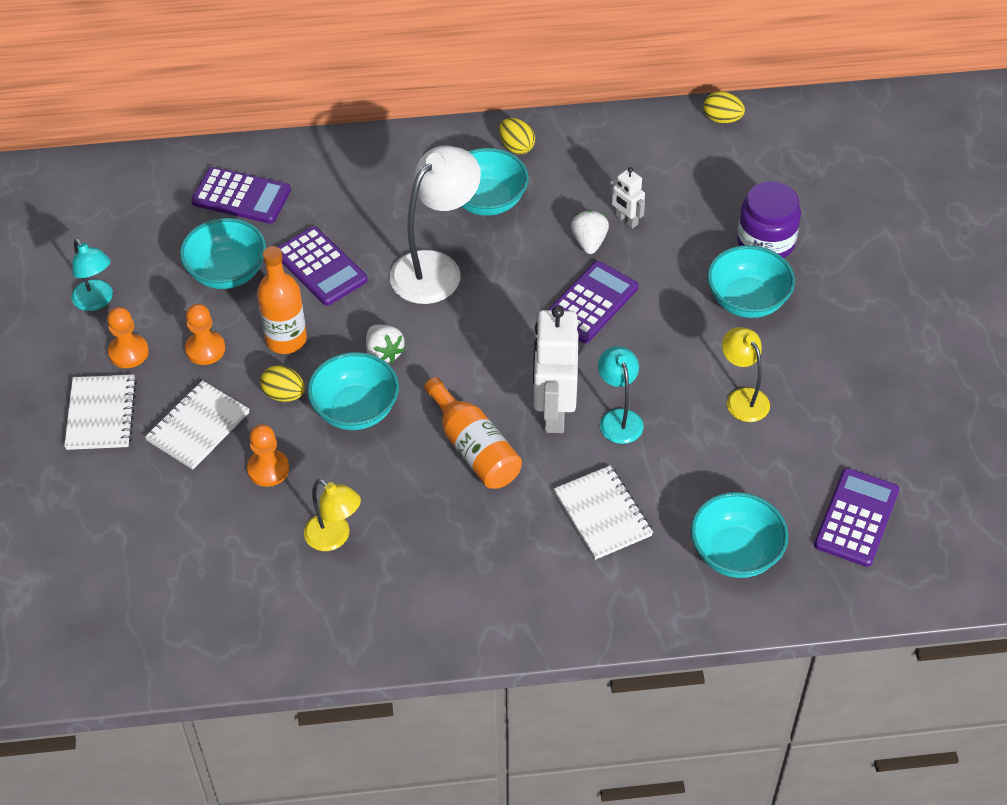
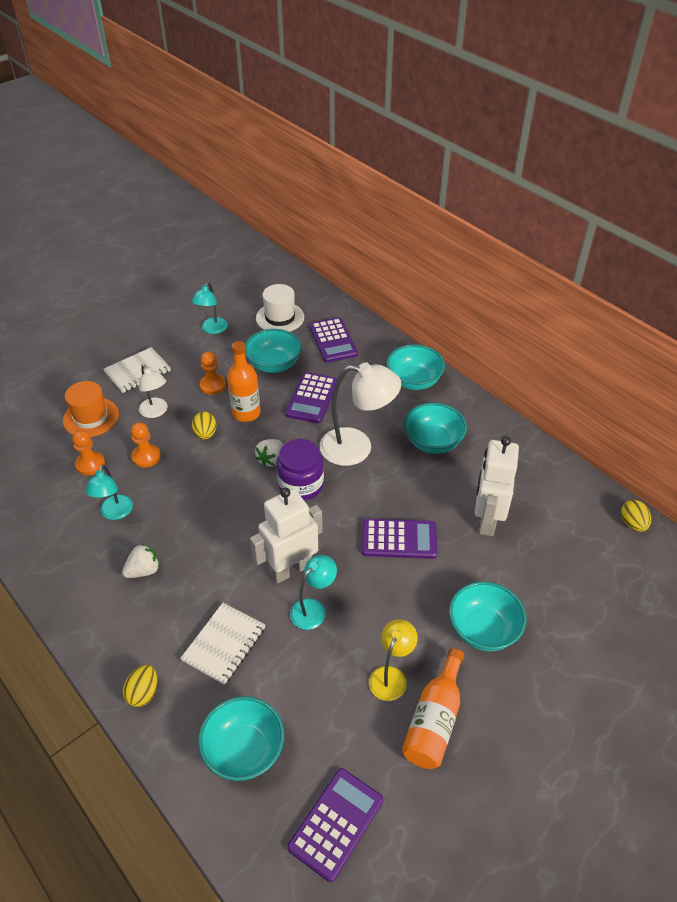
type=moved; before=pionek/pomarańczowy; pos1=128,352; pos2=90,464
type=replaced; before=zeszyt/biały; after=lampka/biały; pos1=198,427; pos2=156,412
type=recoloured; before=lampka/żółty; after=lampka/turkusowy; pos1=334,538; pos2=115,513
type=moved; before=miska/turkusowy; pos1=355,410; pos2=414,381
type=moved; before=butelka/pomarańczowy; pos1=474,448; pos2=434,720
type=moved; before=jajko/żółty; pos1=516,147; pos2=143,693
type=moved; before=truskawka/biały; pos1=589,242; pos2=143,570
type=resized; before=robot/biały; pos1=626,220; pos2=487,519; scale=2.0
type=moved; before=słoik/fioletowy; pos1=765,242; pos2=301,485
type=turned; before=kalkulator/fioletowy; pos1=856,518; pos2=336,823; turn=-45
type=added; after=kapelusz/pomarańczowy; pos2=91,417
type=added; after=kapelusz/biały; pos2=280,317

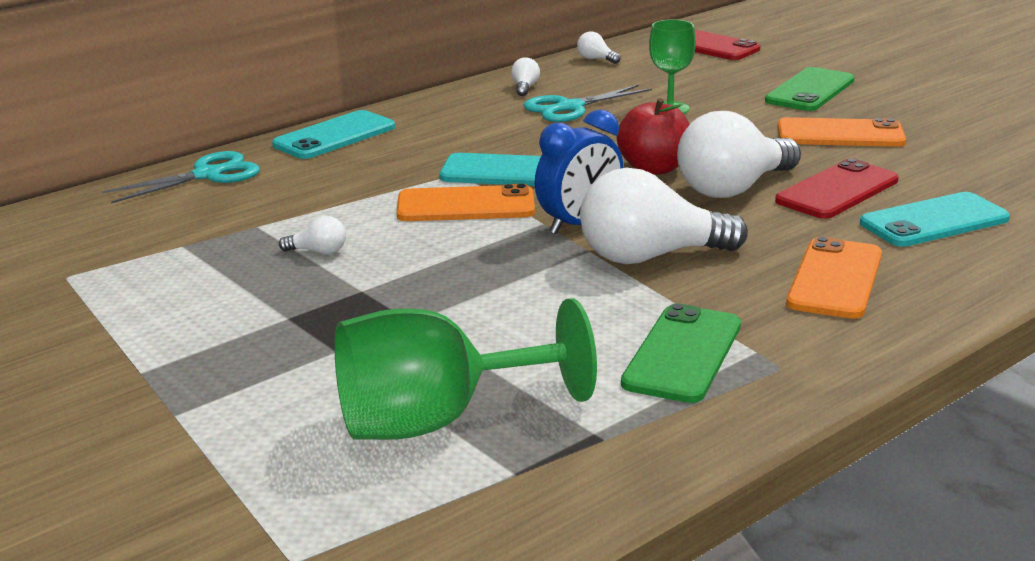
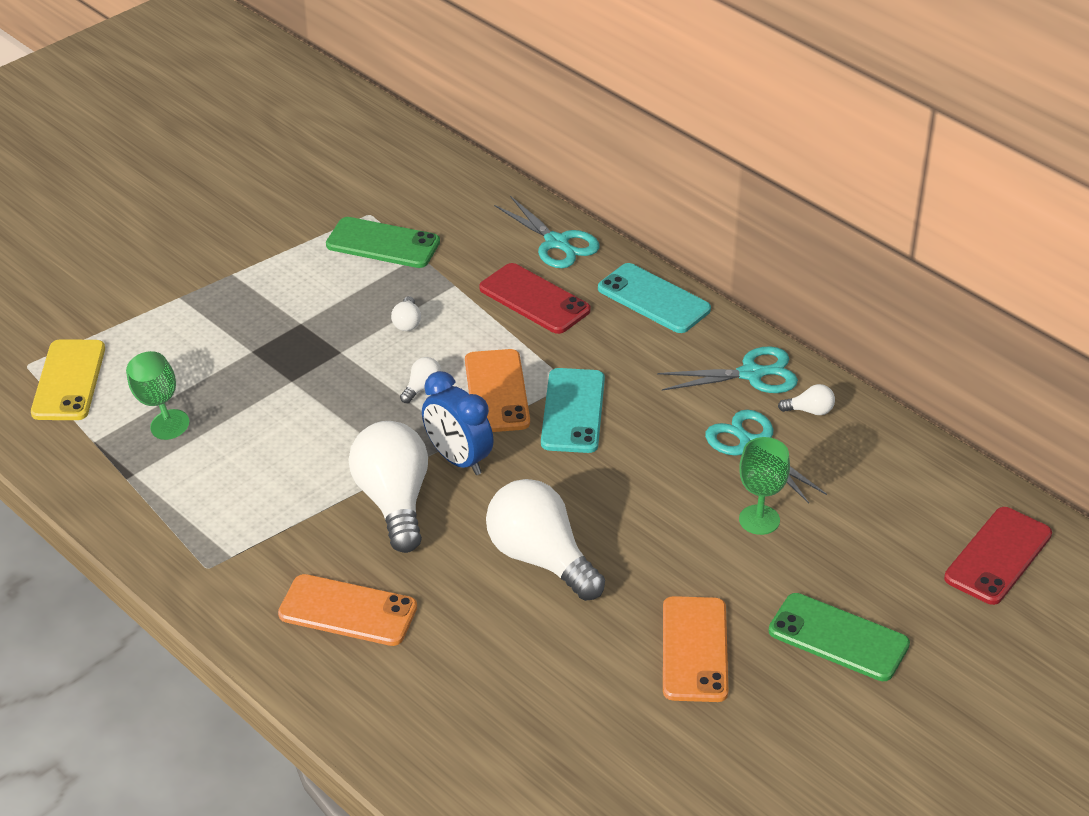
type=resized; before=kielich/zielony; pos1=436,421; pos2=157,404; scale=0.58
type=moved; before=żarówka/biały; pos1=596,59; pos2=422,388
type=removed; before=jabłko/czerwony; pos1=654,169
type=moved; before=telefon/zielony; pos1=683,354; pos2=383,244
type=moved; before=telefon/czerwony; pos1=837,191; pos2=534,299
type=removed; before=telefon/turkusowy; pos1=934,221
type=added; after=telefon/żółty; pos2=68,381
type=added; after=nożyczki/turkusowy; pos2=752,374

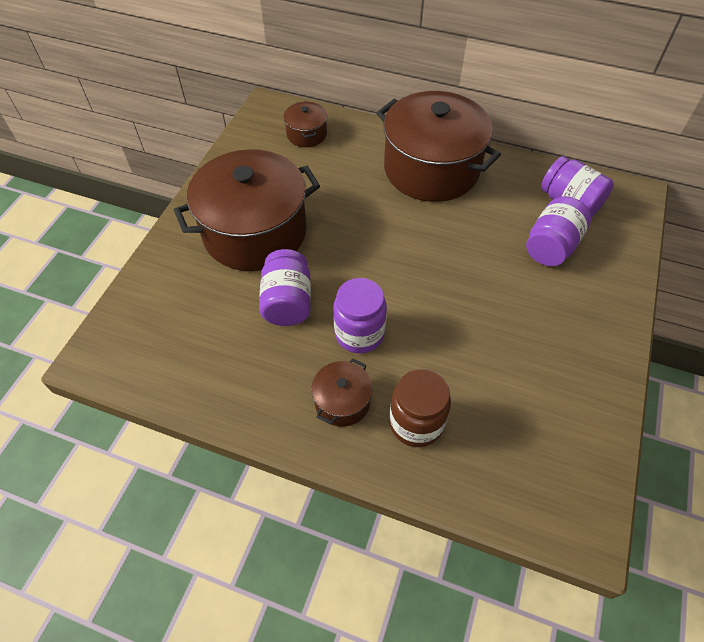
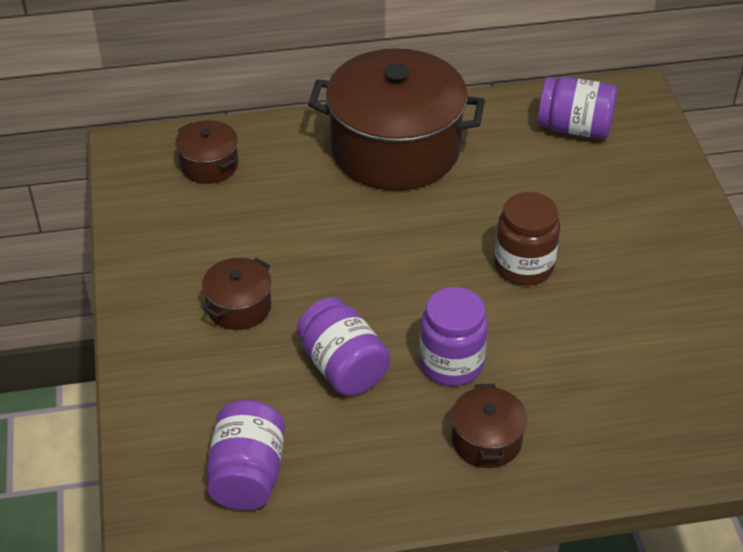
type=resized; before=garnek/brązowy; pos1=255,232; pos2=239,307; scale=0.44
type=moved; before=słoik/brązowy; pos1=416,423; pos2=524,266
type=moved; before=słoik/fioletowy; pos1=551,246; pos2=247,474

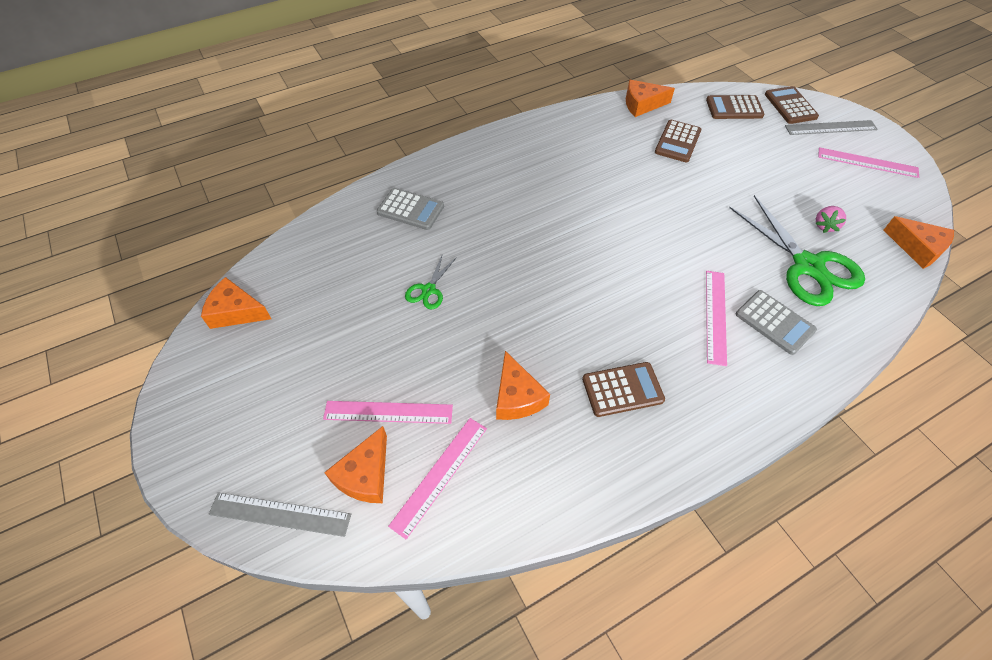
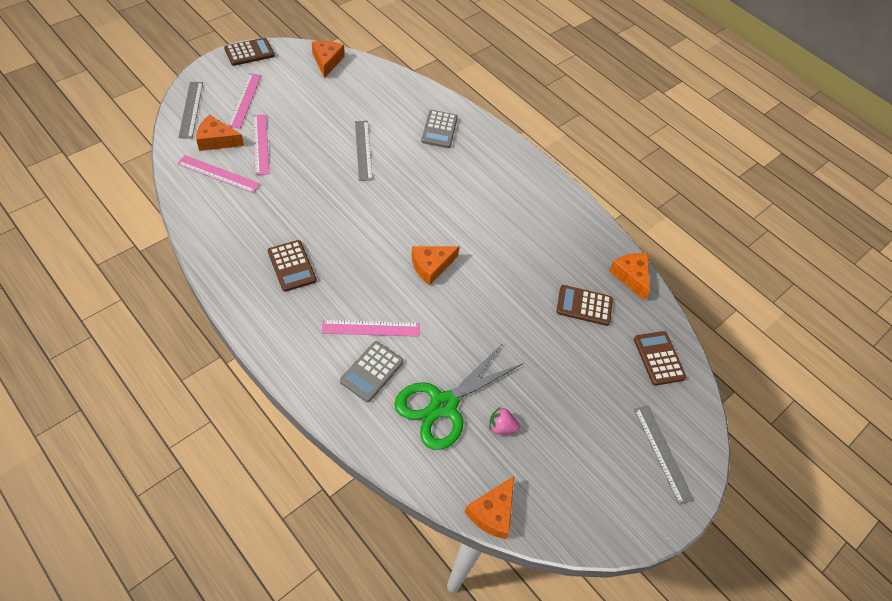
type=replaced; before=nożyczki/zielony; after=linijka/szary; pos1=428,290; pos2=363,150
type=moved; before=ser/pomarańczowy; pos1=517,397; pos2=431,266
type=moved; before=kalkulator/brązowy; pos1=790,106; pos2=249,52
type=moved; before=linijka/różowy; pos1=867,162; pos2=245,100

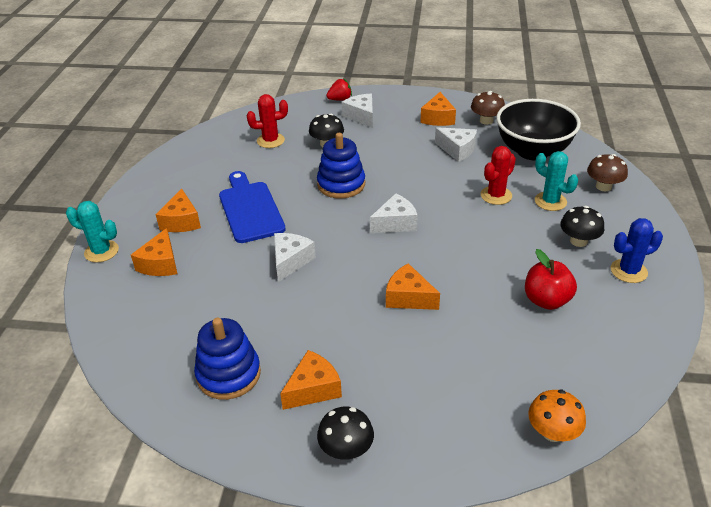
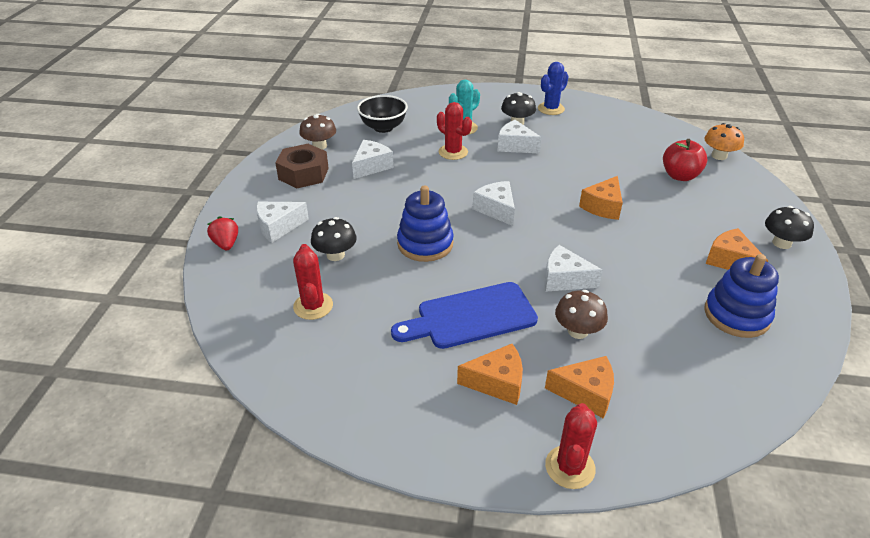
type=recoloured; before=kaktus/turkusowy; after=kaktus/czerwony; pos1=101,251; pos2=570,467
type=replaced; before=ser/pomarańczowy; after=nakrętka/brązowy; pos1=438,118; pos2=303,174
type=resized; before=miska/czarny; pos1=533,151; pos2=383,127; scale=0.64
type=moved; before=jabłko/czerwony; pos1=546,300; pos2=680,176
type=moved; before=grzyb/brązowy; pos1=603,186; pos2=578,331
type=turned; before=kaktus/niebieski; pos1=628,271; pos2=551,109; turn=60
type=added; after=ser/biały; pos2=515,146

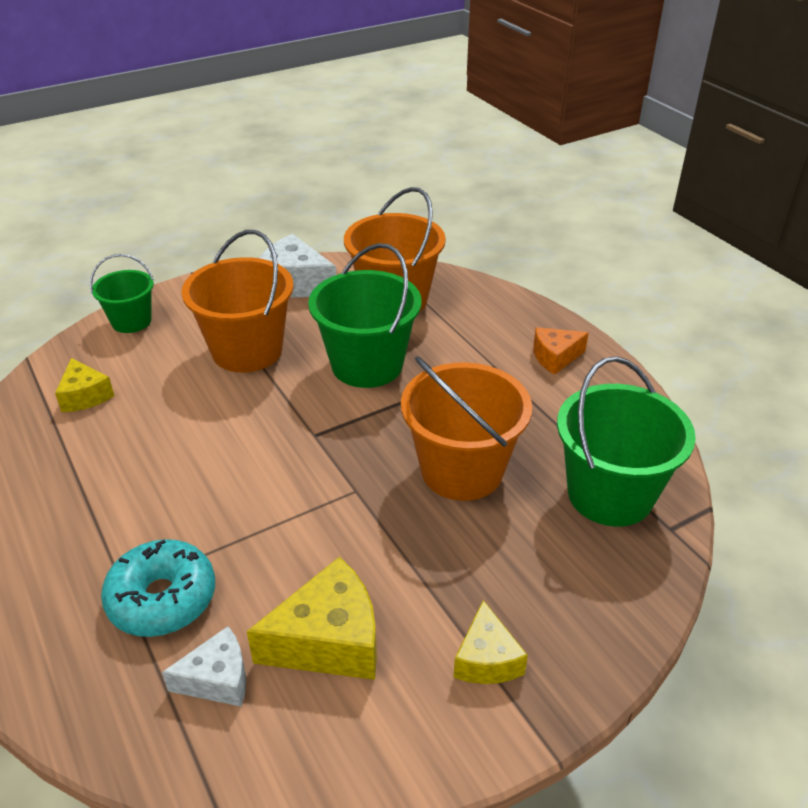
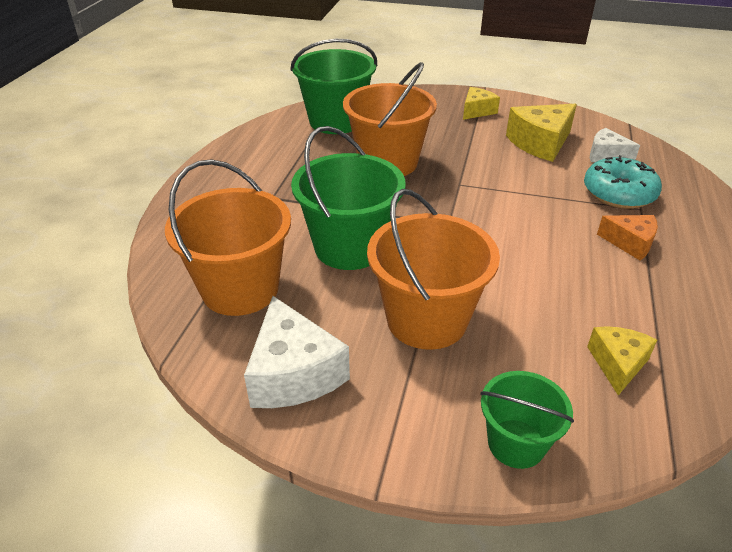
type=turned; before=ser/żółty; pos1=329,641; pos2=540,143; turn=-60
type=moved; before=ser/pomarańczowy; pos1=555,357; pos2=630,243

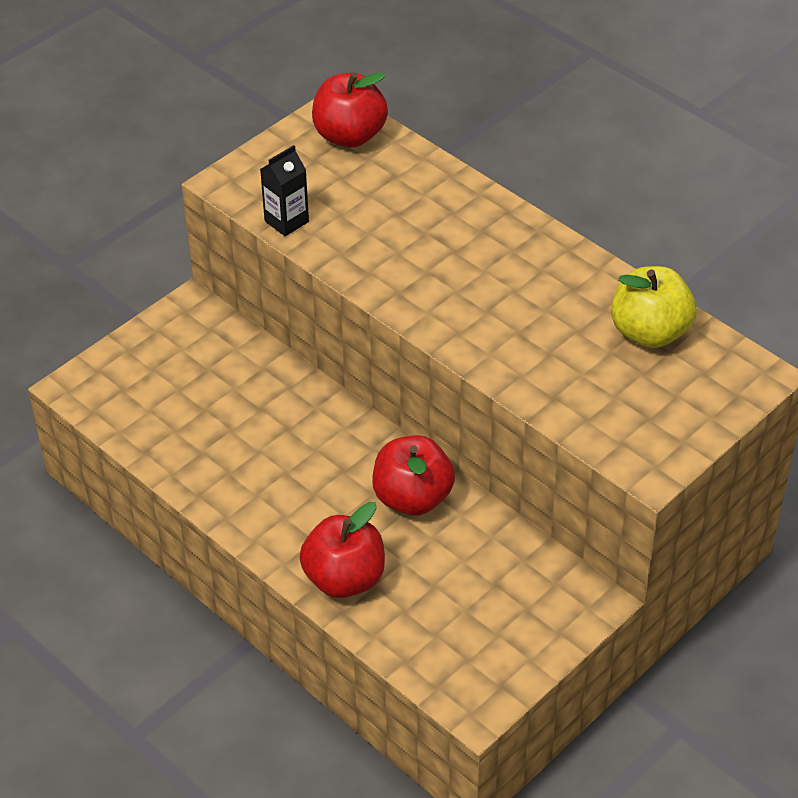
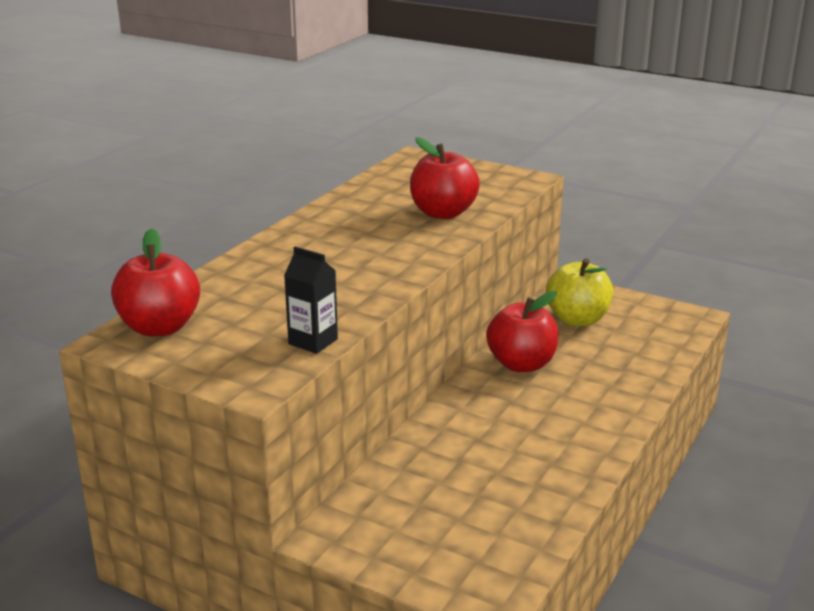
type=moved; before=jabłko/czerwony; pos1=344,578; pos2=443,213
type=moved; before=jabłko/żółty; pos1=650,332; pos2=577,319

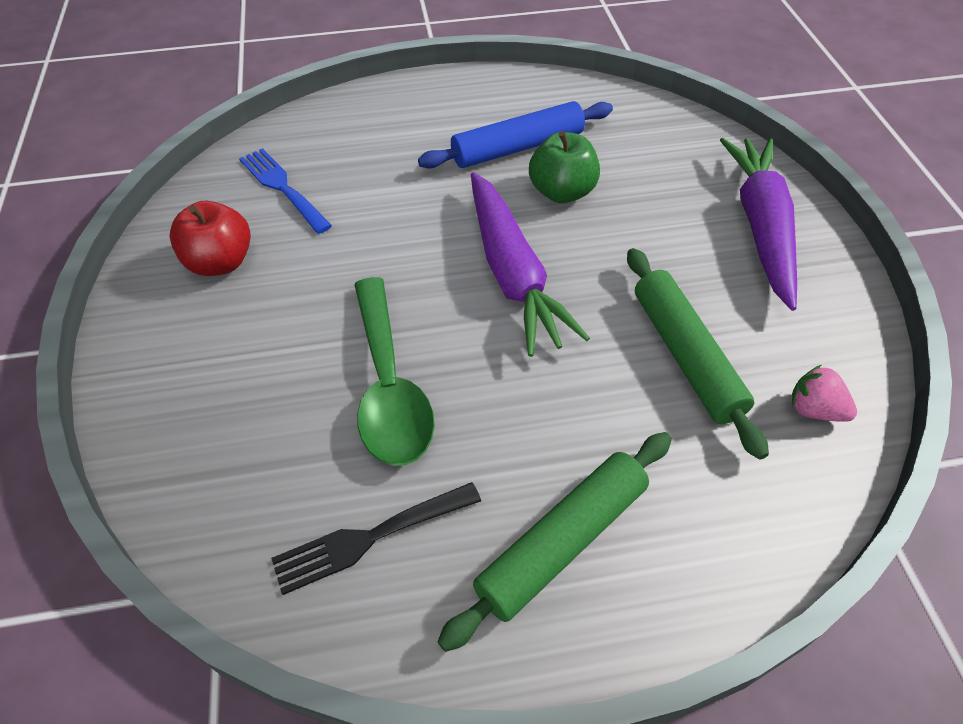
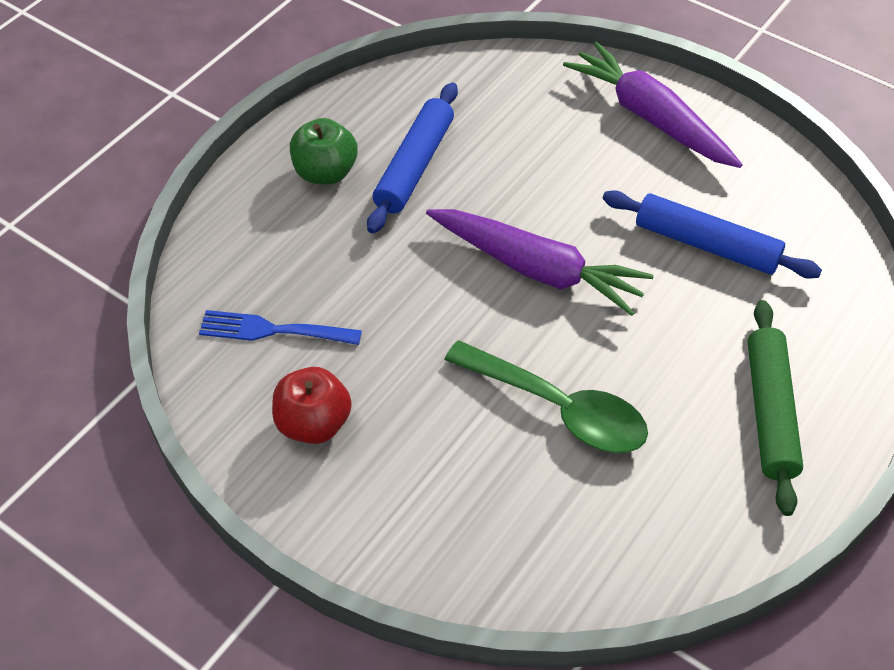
type=removed; before=widelec/czarny; pos1=369,538
type=moved; before=jabłko/zielony; pos1=562,192; pos2=325,172
type=recoloured; before=wałek do ciasta/zielony; after=wałek do ciasta/niebieski; pos1=685,355; pos2=706,245
type=removed; before=truskawka/różowy; pos1=814,409

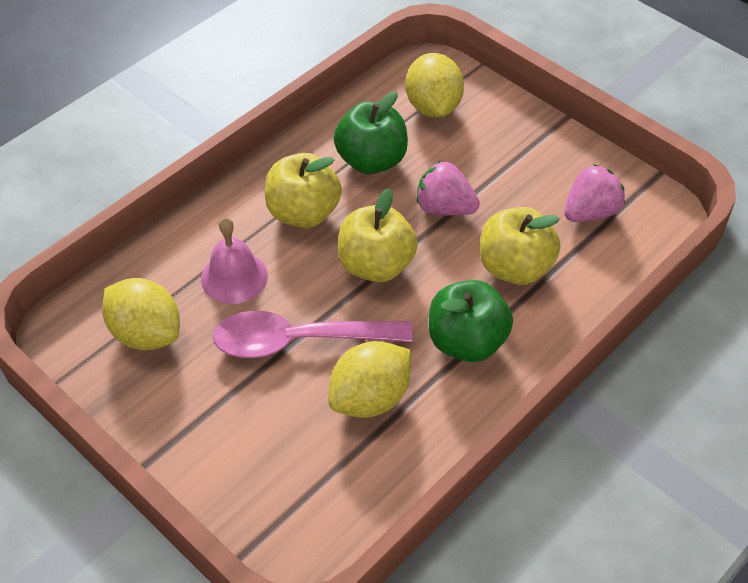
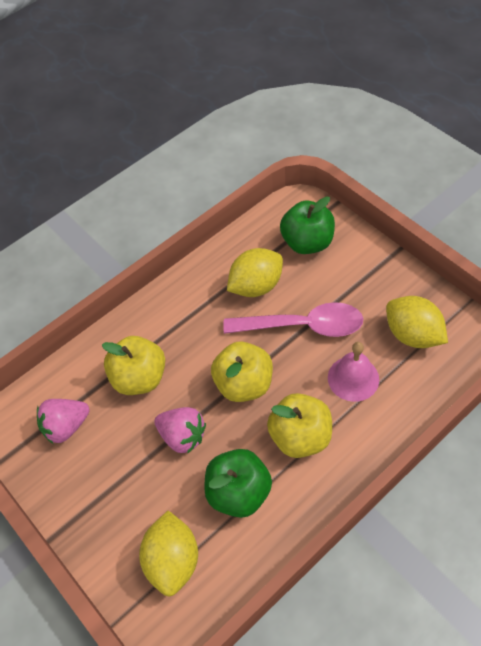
type=moved; before=jabłko/zielony; pos1=467,342; pos2=307,243

